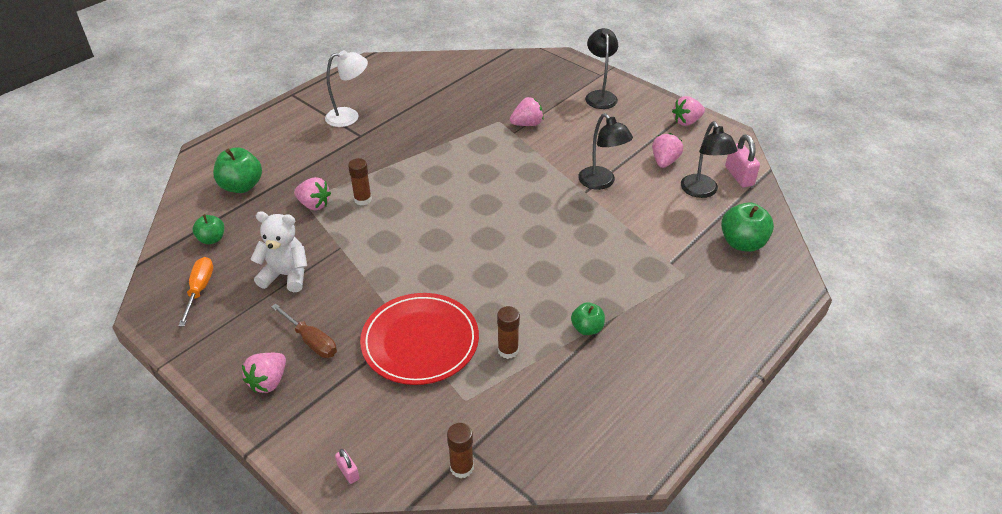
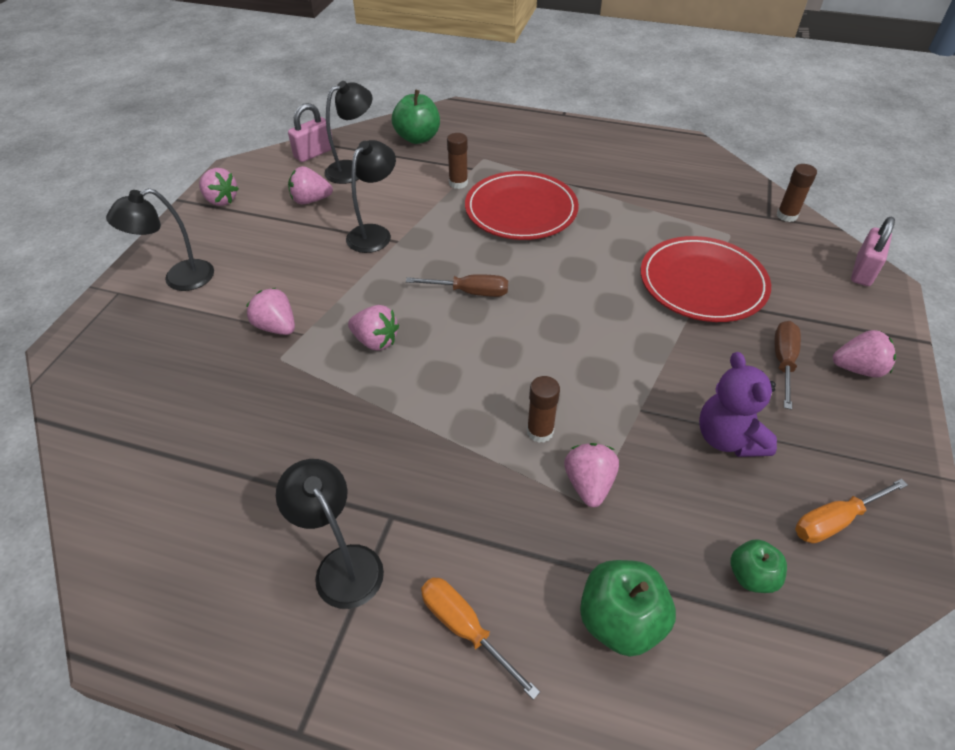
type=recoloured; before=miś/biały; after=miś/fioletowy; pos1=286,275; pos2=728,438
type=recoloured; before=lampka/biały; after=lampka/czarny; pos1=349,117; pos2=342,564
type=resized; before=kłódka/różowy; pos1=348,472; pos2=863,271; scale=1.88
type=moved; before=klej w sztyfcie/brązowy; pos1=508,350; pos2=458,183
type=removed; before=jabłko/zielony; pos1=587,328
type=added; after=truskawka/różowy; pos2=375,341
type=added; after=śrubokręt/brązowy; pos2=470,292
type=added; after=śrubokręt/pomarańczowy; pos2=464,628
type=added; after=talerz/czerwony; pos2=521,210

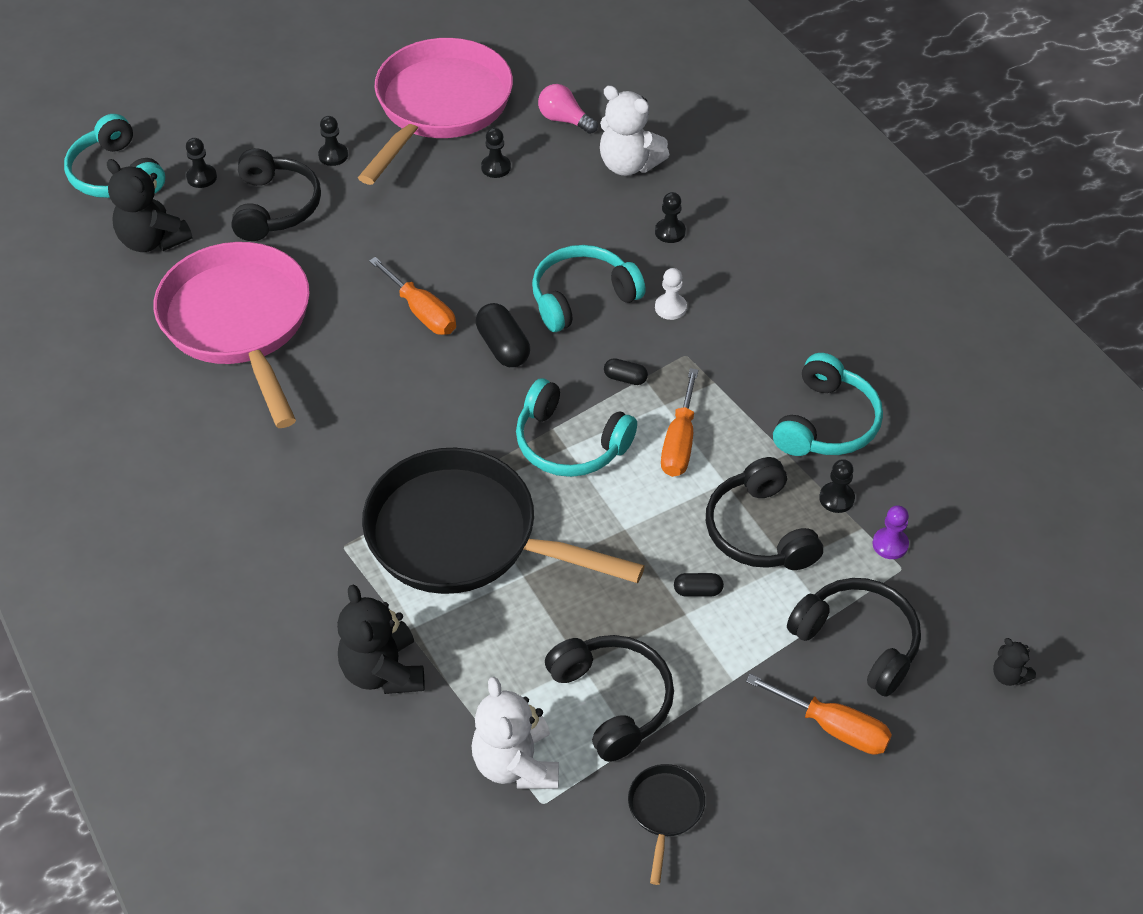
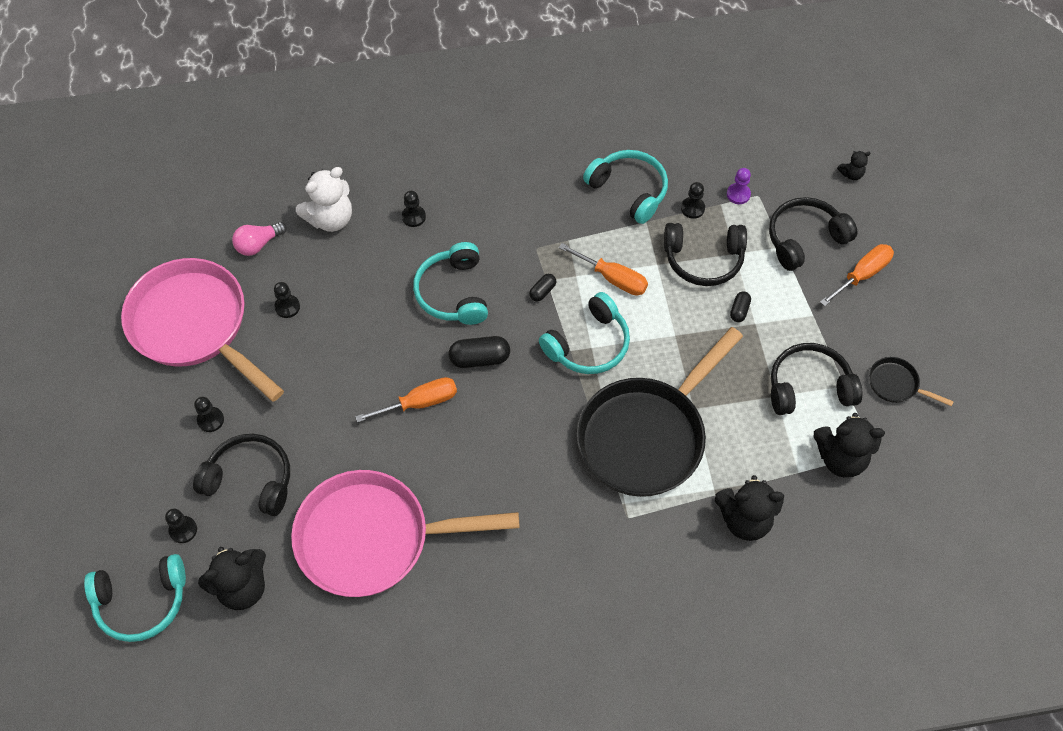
type=recoloured; before=miś/biały; after=miś/czarny; pos1=516,764; pos2=840,458
type=removed; before=pionek/biały; pos1=670,308

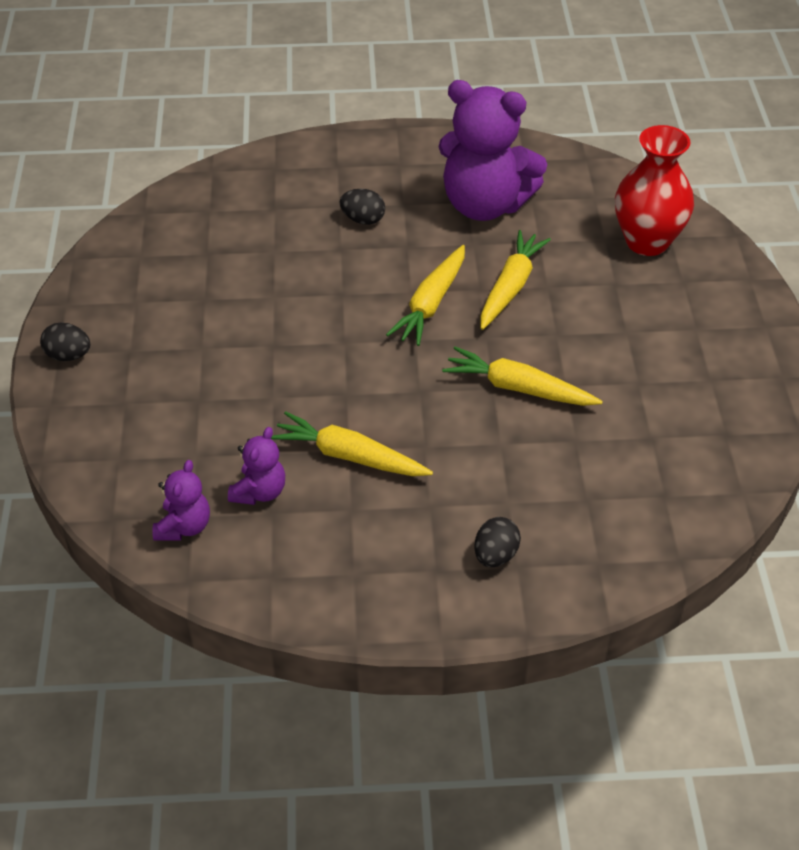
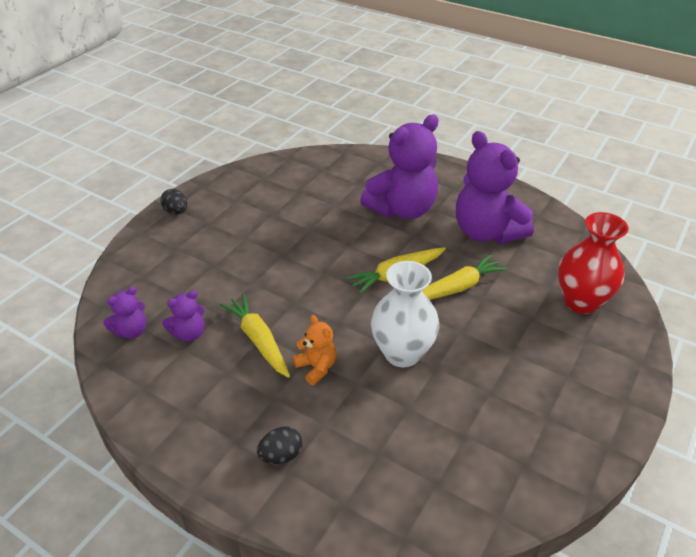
type=replaced; before=jajko/czarny; after=miś/fioletowy; pos1=363,220; pos2=402,209
type=replaced; before=marchewka/żółty; after=wazon/biały; pos1=518,388; pos2=402,353
type=added; after=miś/pomarańczowy; pos2=316,367

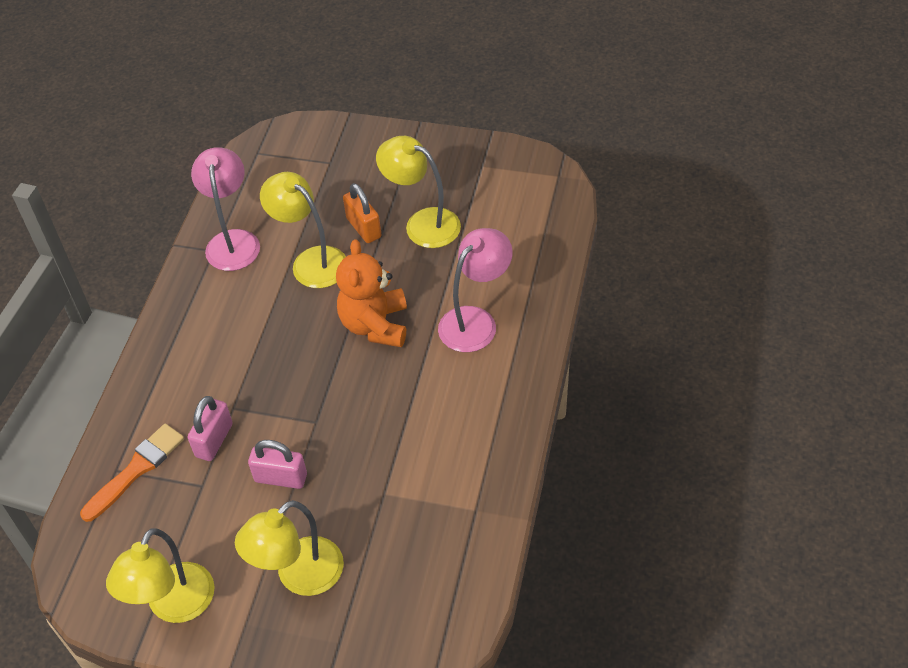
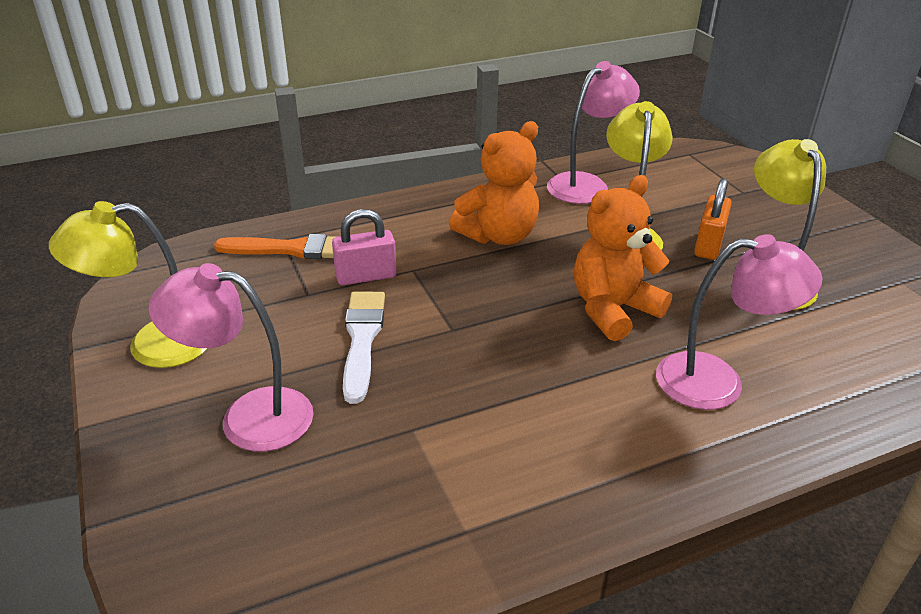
type=recoloured; before=lampka/żółty; after=lampka/różowy; pos1=299,576; pos2=248,417
type=replaced; before=kłódka/różowy; after=pędzel/biały; pos1=281,478; pos2=362,339
type=added; after=miś/pomarańczowy; pos2=498,235

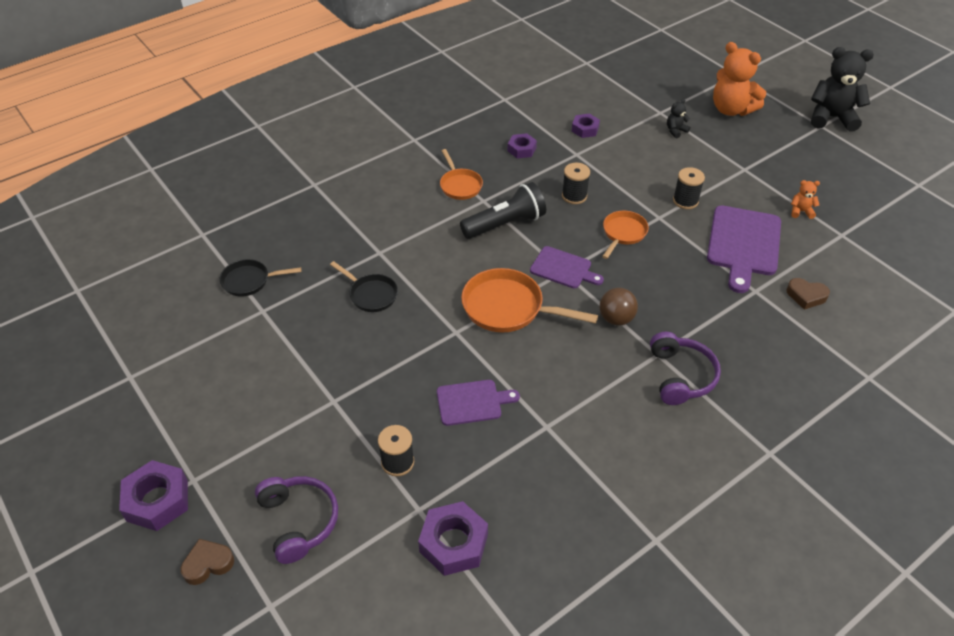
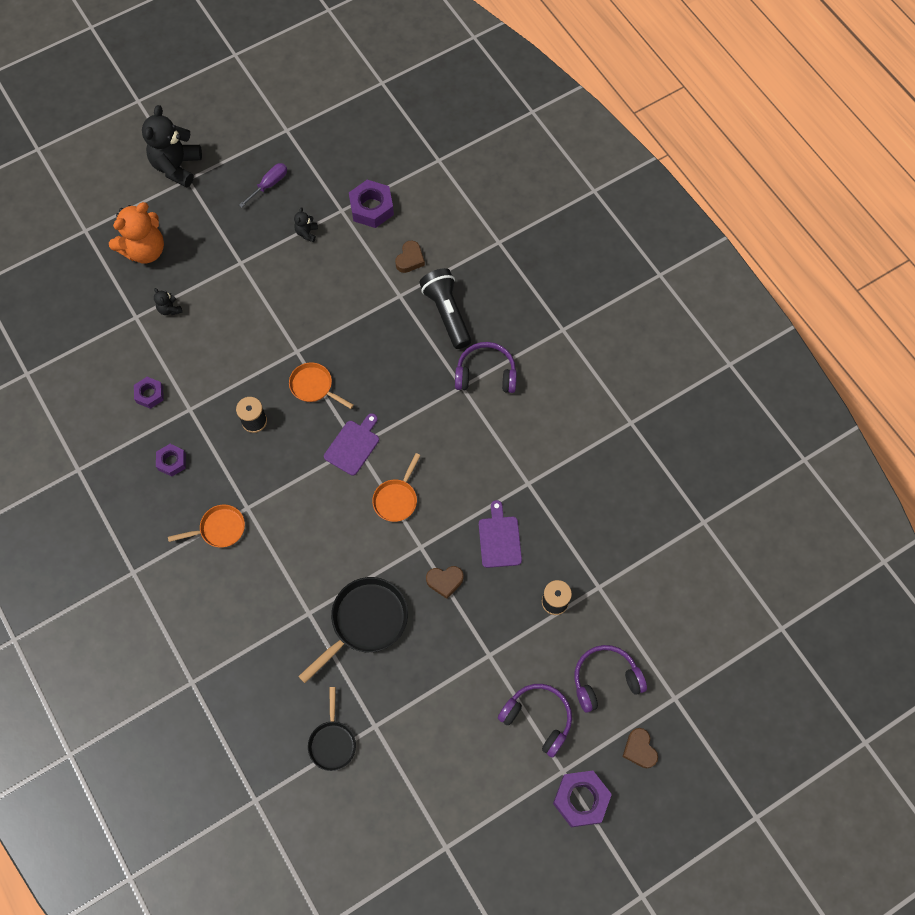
type=resized; before=patelnia/czarny; pos1=371,294; pos2=365,621; scale=1.65
type=moved; before=nakrętka/fioletowy; pos1=453,543; pos2=371,208
type=moved; before=latarka/czarny; pos1=505,224; pos2=447,313
type=resized; before=patelnia/pomarańczowy; pos1=508,308; pos2=396,499; scale=0.61
type=removed; before=piłka/brązowy; pos1=616,319
type=removed; before=szpulka/czarny; pos1=685,201
type=removed; before=deska do krojenia/fioletowy; pos1=743,244
type=recoloured; before=miś/pomarańczowy; after=miś/czarny; pos1=801,211; pos2=307,233
type=added; after=śrubokręt/fioletowy; pos2=269,185
type=added; after=serce/brązowy; pos2=445,581
type=added; after=słuchawki/fioletowy; pos2=538,719

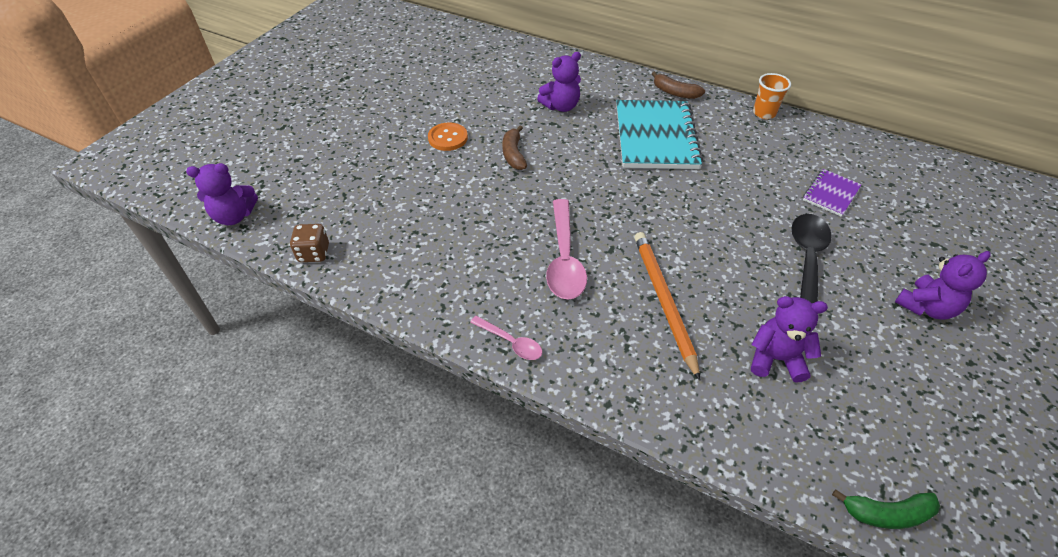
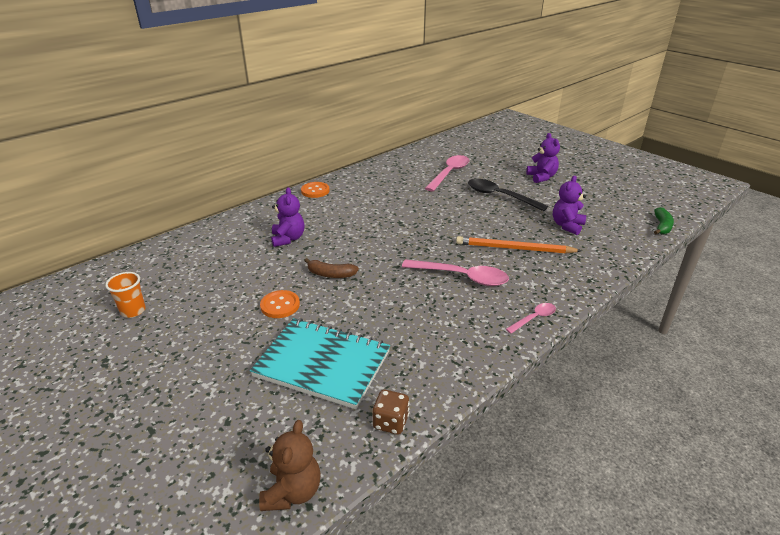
type=recoloured; before=miś/fioletowy; after=miś/brązowy; pos1=234,216; pos2=292,491
type=moved; before=zeszyt/turkusowy; pos1=655,137; pos2=322,364
type=replaced; before=banan/brązowy; after=guzik/pomarańczowy; pos1=675,92; pos2=315,191
type=moved; before=szklanka/pomarańczowy; pos1=764,113; pos2=133,311
type=replaced; before=zeszyt/fioletowy; after=łyżka/różowy; pos1=831,194; pos2=449,173

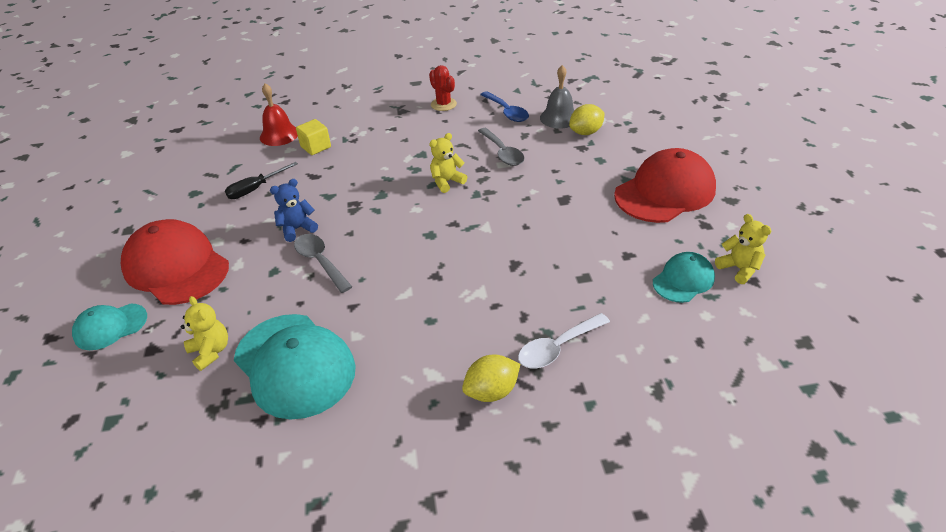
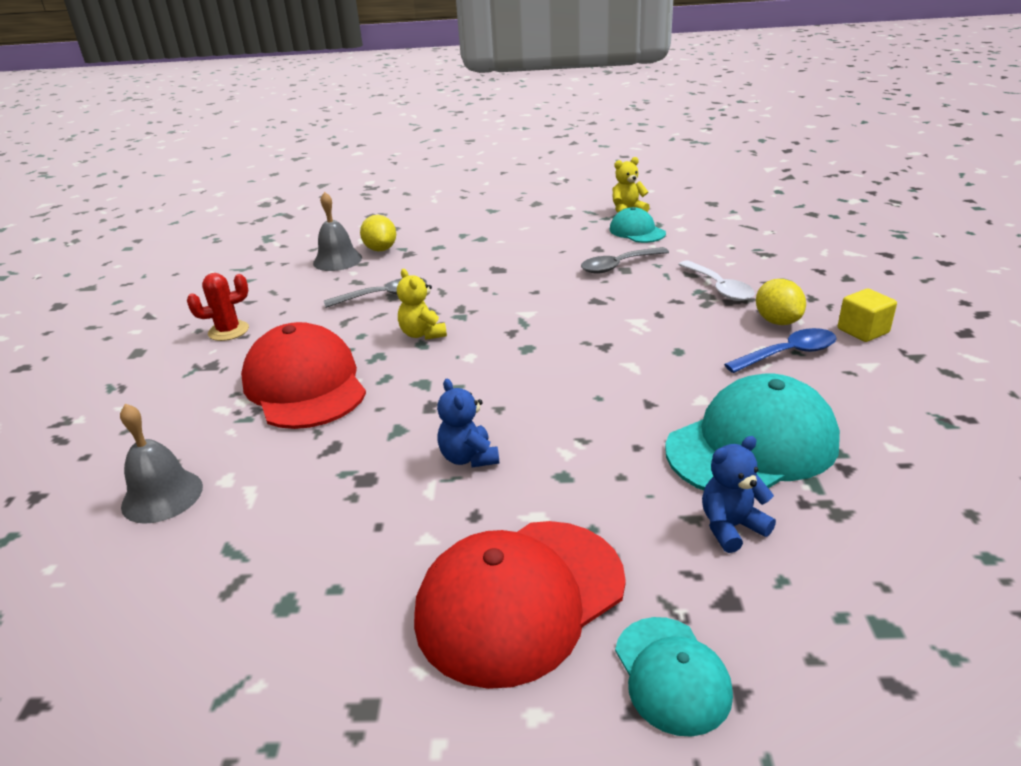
type=recoloured; before=miś/żółty; after=miś/niebieski; pos1=211,351; pos2=731,527
type=removed; before=śrubokręt/czarny; pos1=255,189
type=recoloured; before=dzwonek/czerwony; after=dzwonek/szary; pos1=279,135; pos2=162,496
type=moved; before=łyżka/szary; pos1=320,261; pos2=618,266
type=moved; before=sześcian/żółty; pos1=316,147; pos2=863,331
type=moved; before=łyżka/niebieski; pos1=507,112; pos2=788,354
type=moved; before=czapka/czerwony; pos1=665,192; pos2=305,385

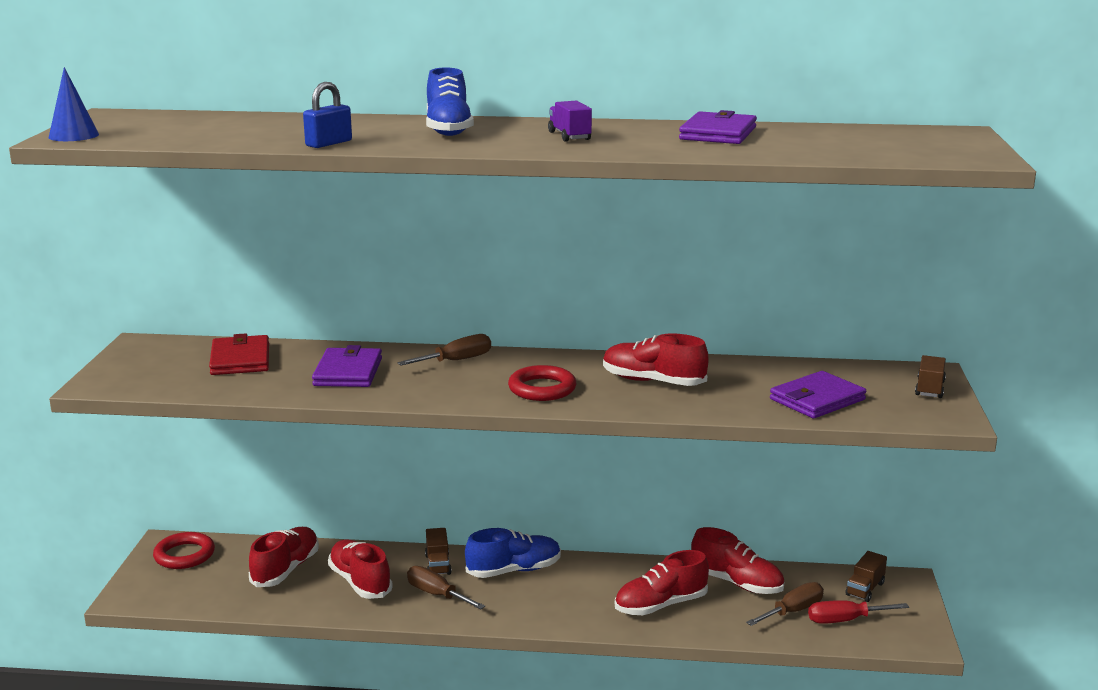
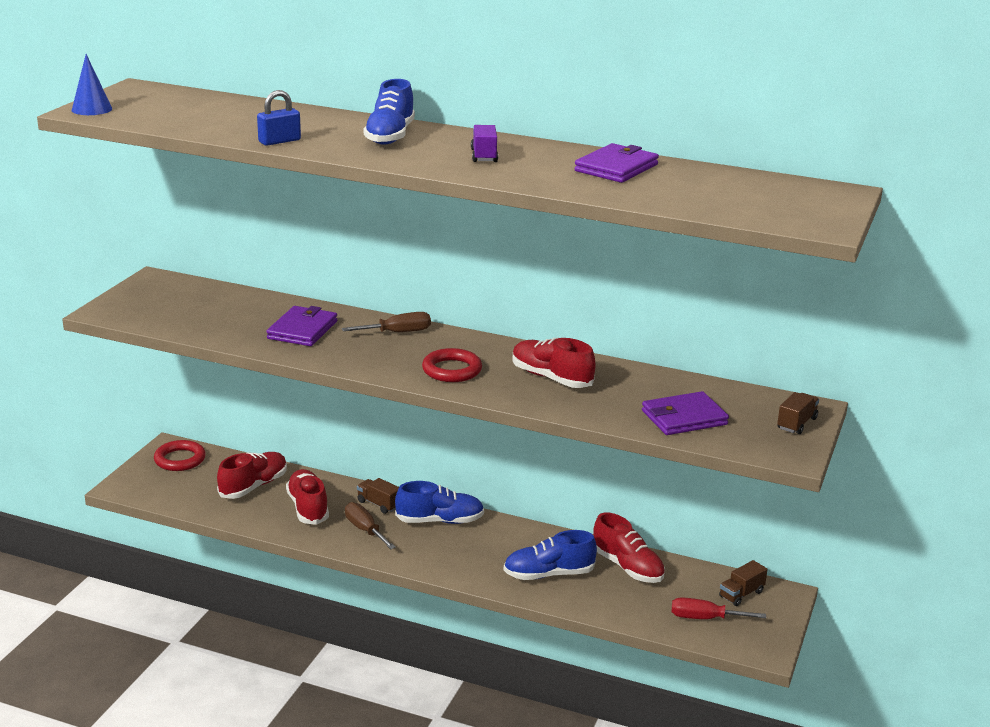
type=removed; before=portfel/czerwony; pos1=240,359
type=turned; before=ciężarówka/brązowy; pos1=438,564; pos2=379,504; turn=120
type=recoloured; before=but/czerwony; after=but/niebieski; pos1=660,605; pos2=548,574
type=removed; before=śrubokręt/brązowy; pos1=793,611

